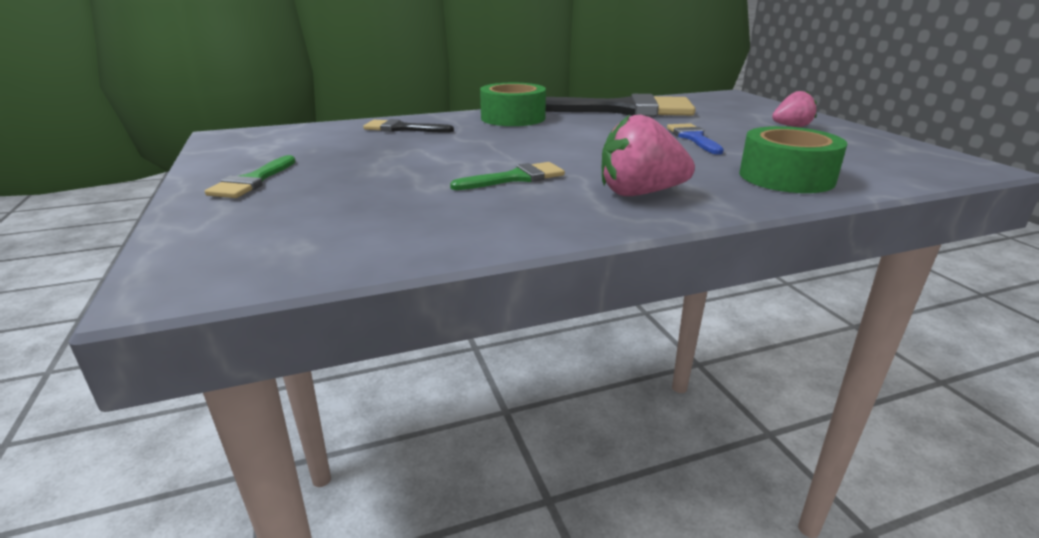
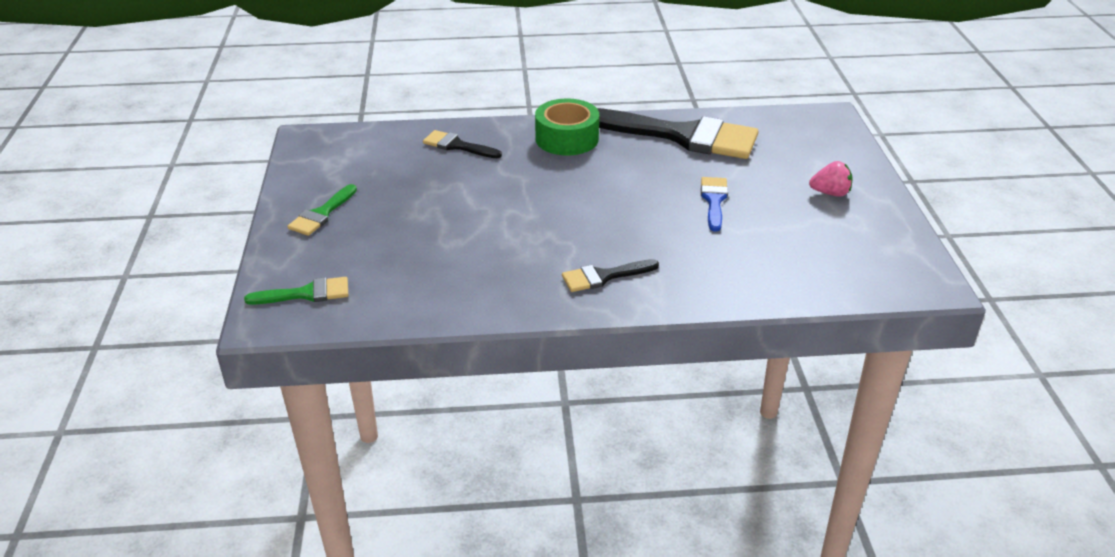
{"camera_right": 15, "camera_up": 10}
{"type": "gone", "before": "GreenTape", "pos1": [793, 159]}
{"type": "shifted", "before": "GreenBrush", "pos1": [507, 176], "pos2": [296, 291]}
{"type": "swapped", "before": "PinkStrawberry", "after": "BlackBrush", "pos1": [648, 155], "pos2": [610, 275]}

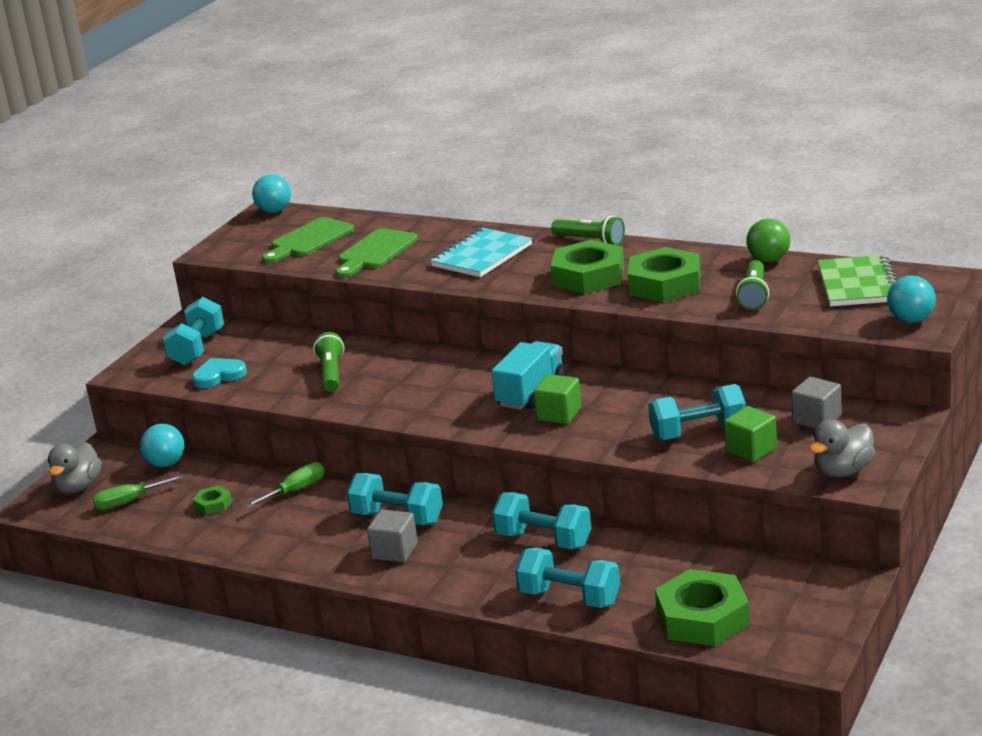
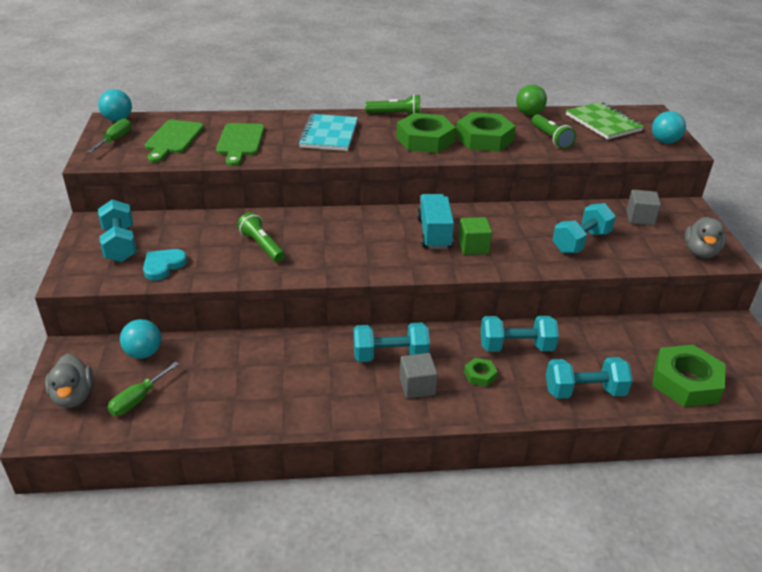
{"camera_right": -35, "camera_up": 10}
{"type": "gone", "before": "GreenCube", "pos1": [750, 434]}
{"type": "shifted", "before": "GreenNut", "pos1": [212, 500], "pos2": [481, 372]}
{"type": "shifted", "before": "GreenScrewdriver", "pos1": [285, 485], "pos2": [109, 135]}

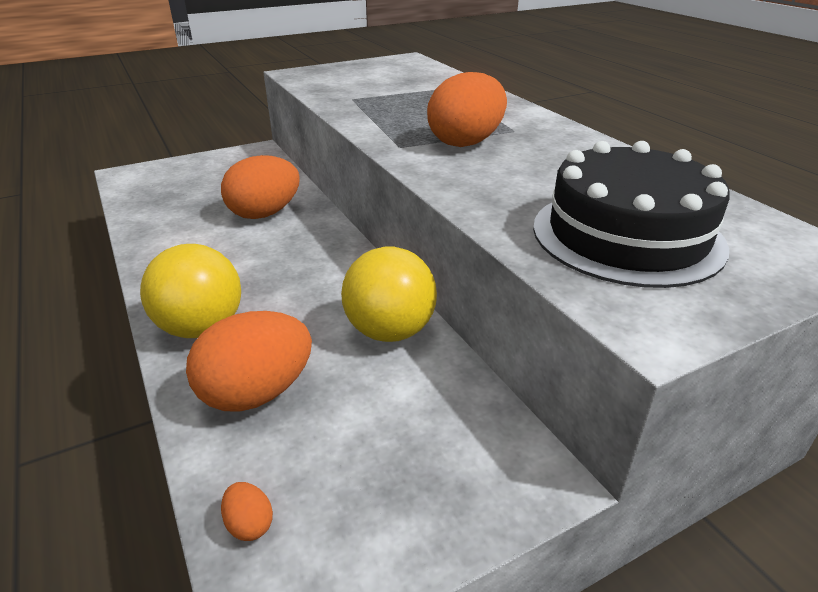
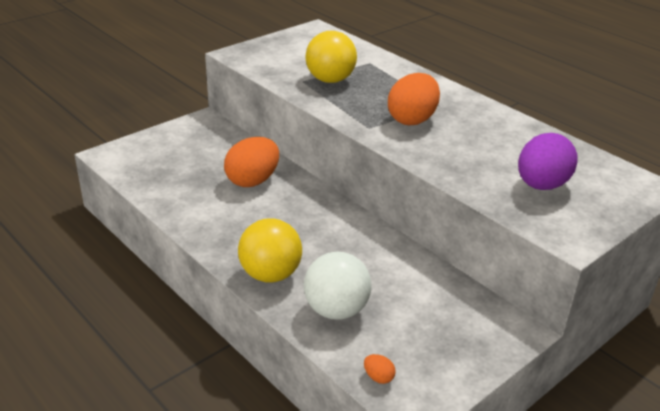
{"camera_right": -15, "camera_up": 0}
{"type": "shifted", "before": "YellowBall", "pos1": [389, 294], "pos2": [331, 57]}
{"type": "swapped", "before": "OrangeEgg", "after": "WhiteBall", "pos1": [249, 361], "pos2": [338, 285]}
{"type": "swapped", "before": "BlackCake", "after": "PurpleEgg", "pos1": [631, 214], "pos2": [548, 161]}

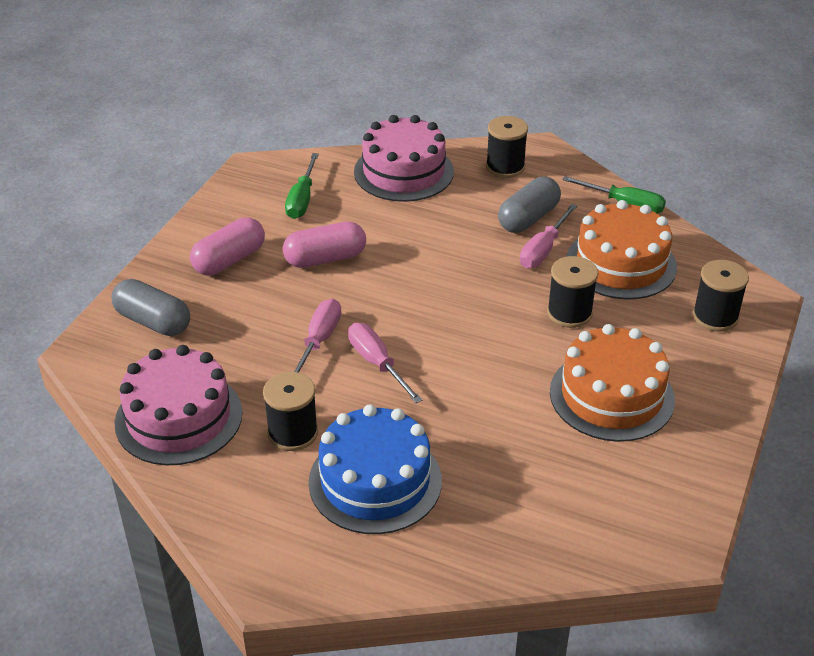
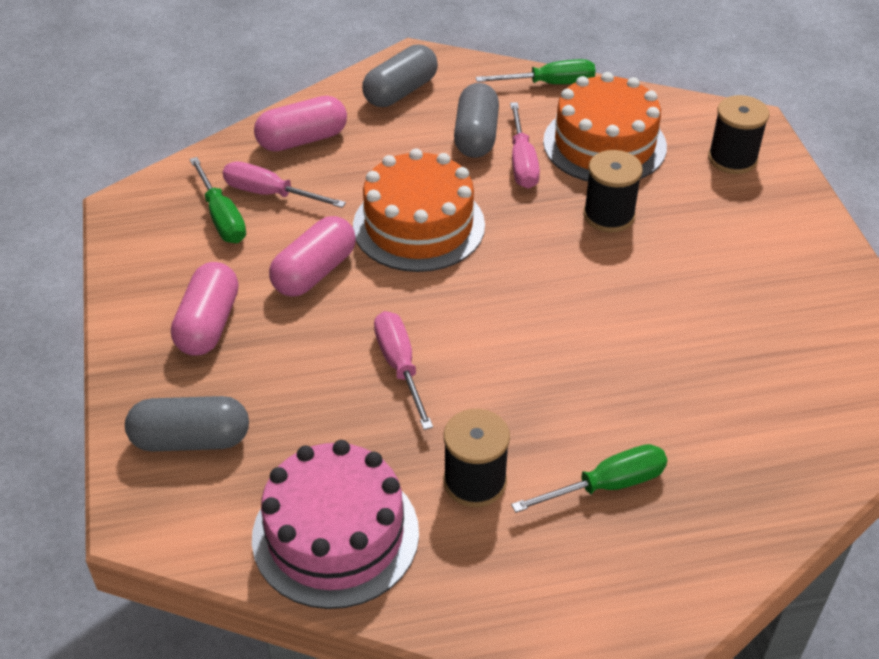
{"camera_right": -35, "camera_up": 5}
{"type": "shifted", "before": "PinkScrewdriver", "pos1": [385, 363], "pos2": [284, 185]}
{"type": "shifted", "before": "OrangeCake", "pos1": [612, 383], "pos2": [419, 210]}
{"type": "swapped", "before": "BlueCake", "after": "GreenScrewdriver", "pos1": [375, 469], "pos2": [589, 478]}
{"type": "swapped", "before": "PinkCake", "after": "PinkCapsule", "pos1": [404, 158], "pos2": [300, 124]}
{"type": "swapped", "before": "BlackSpool", "after": "GreyCapsule", "pos1": [507, 147], "pos2": [400, 76]}

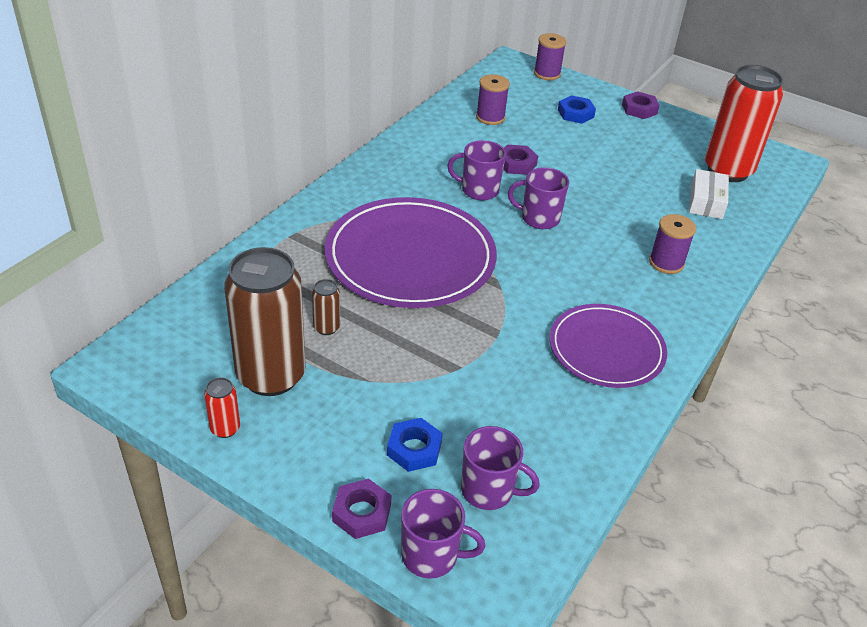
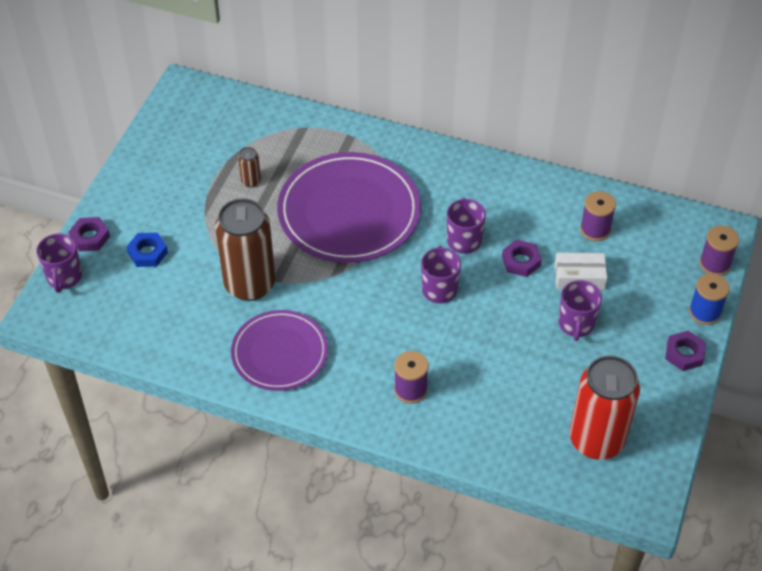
{"camera_right": 80, "camera_up": 10}
{"type": "gone", "before": "RedCan", "pos1": [222, 407]}
{"type": "gone", "before": "BlueNut", "pos1": [577, 109]}
{"type": "new", "after": "BlueSpool", "pos2": [709, 299]}
{"type": "shifted", "before": "BrownCan", "pos1": [265, 321], "pos2": [245, 249]}
{"type": "shifted", "before": "PurpleMug", "pos1": [500, 468], "pos2": [580, 310]}
{"type": "shifted", "before": "WhiteBox", "pos1": [709, 194], "pos2": [581, 271]}

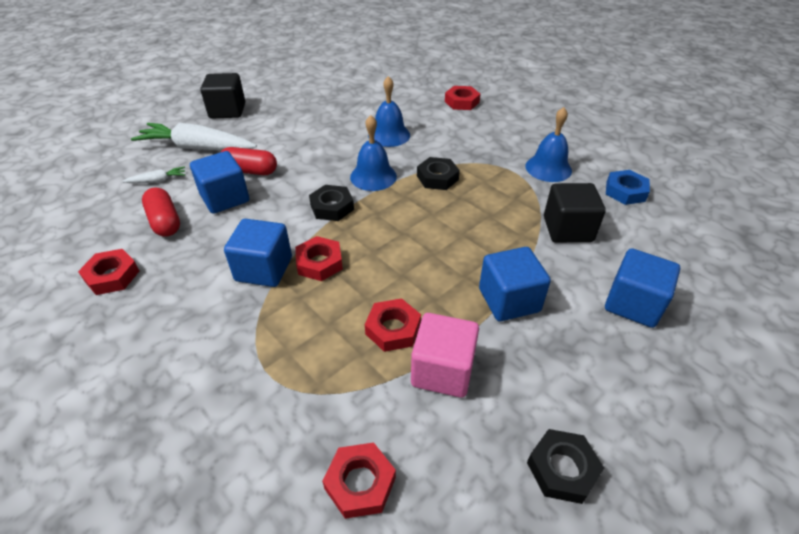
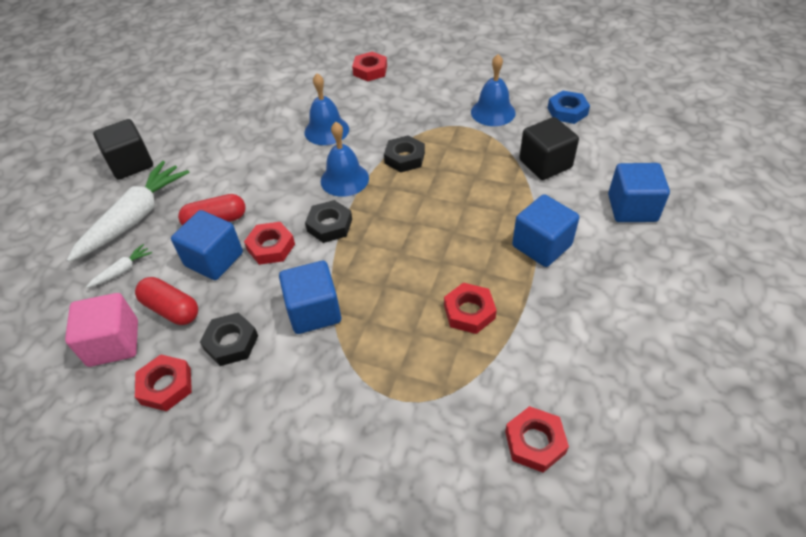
{"camera_right": -25, "camera_up": 5}
{"type": "shifted", "before": "RedNut", "pos1": [319, 258], "pos2": [269, 243]}
{"type": "shifted", "before": "PinkCube", "pos1": [445, 355], "pos2": [101, 330]}
{"type": "shifted", "before": "BlackNut", "pos1": [565, 466], "pos2": [229, 339]}
{"type": "rotated", "before": "WhiteCarrot", "pos1": [194, 137], "pos2": [128, 211], "turn": 135}

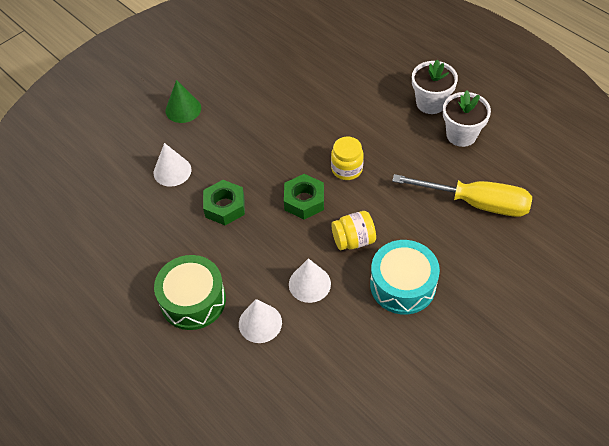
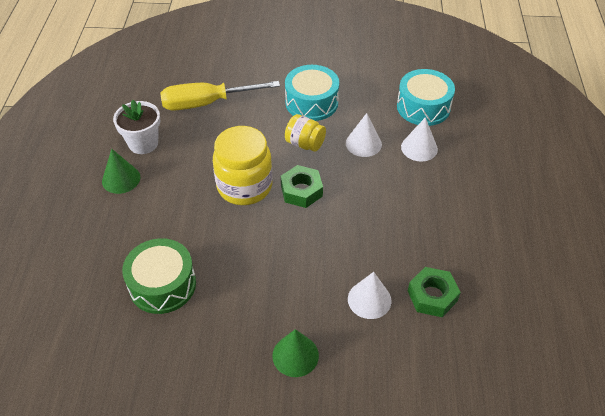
{"camera_right": -135, "camera_up": -5}
{"type": "new", "after": "TurquoiseDrum", "pos2": [426, 97]}
{"type": "shifted", "before": "GreenDrum", "pos1": [190, 292], "pos2": [159, 276]}
{"type": "shifted", "before": "GreenNut", "pos1": [224, 202], "pos2": [434, 292]}
{"type": "swapped", "before": "WhiteFlowerPot", "after": "GreenCone", "pos1": [435, 86], "pos2": [121, 171]}
{"type": "rotated", "before": "YellowScrewdriver", "pos1": [462, 195], "pos2": [220, 96], "turn": -75}
{"type": "scaled", "before": "YellowJar", "pos1": [347, 158], "pos2": [243, 165], "scale": 1.77}

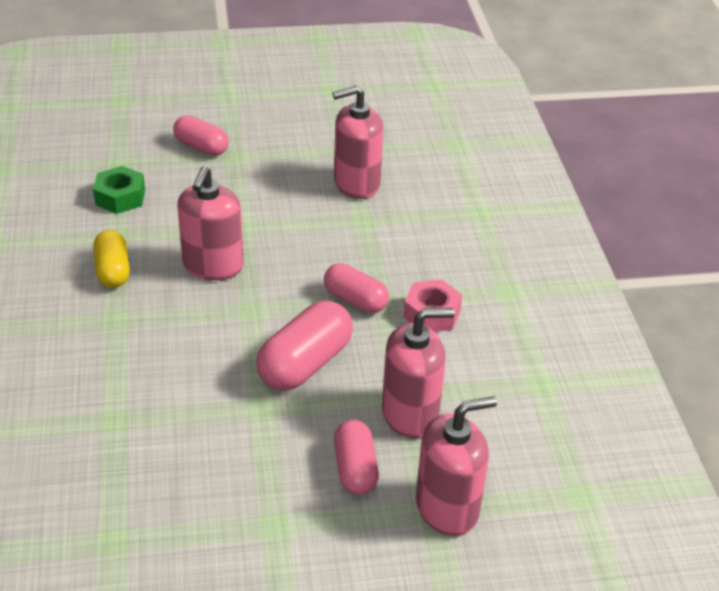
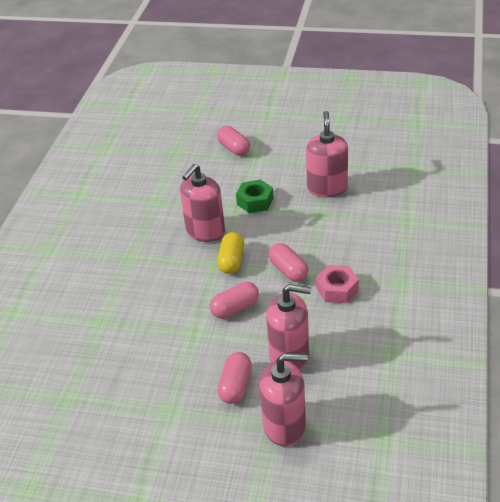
{"camera_right": 25, "camera_up": 0}
{"type": "shifted", "before": "GreenNut", "pos1": [119, 190], "pos2": [255, 196]}
{"type": "shifted", "before": "YellowCapsule", "pos1": [111, 259], "pos2": [230, 253]}
{"type": "rotated", "before": "PinkSoapDispenser", "pos1": [358, 142], "pos2": [327, 154], "turn": 90}
{"type": "scaled", "before": "PinkCapsule", "pos1": [304, 346], "pos2": [234, 300], "scale": 0.65}

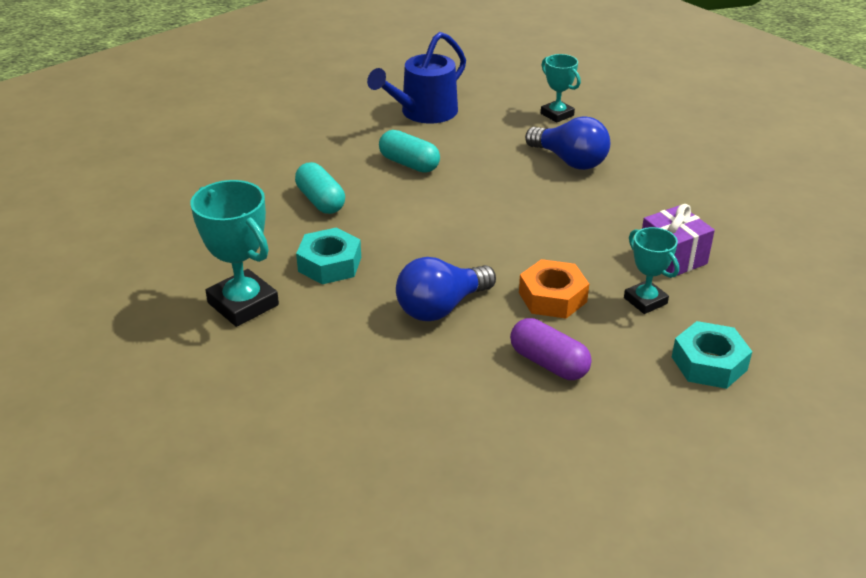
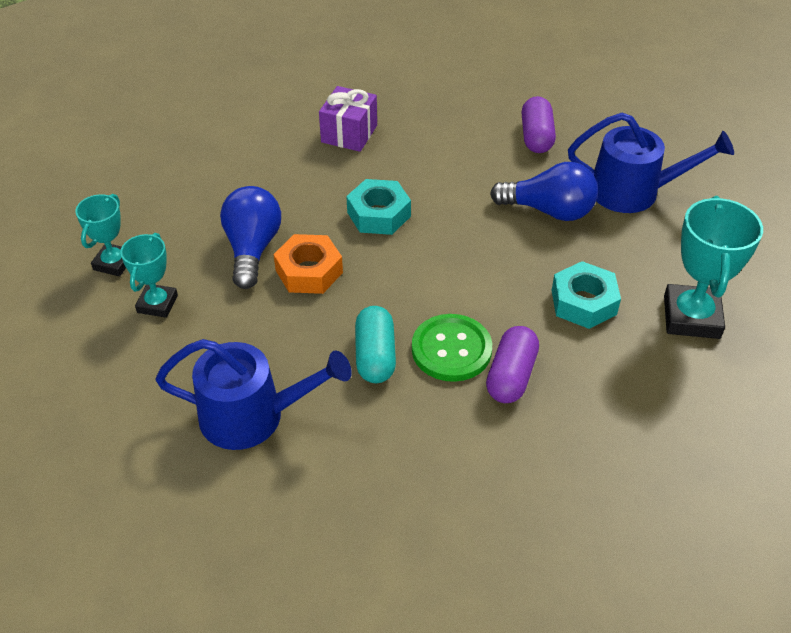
{"camera_right": -130, "camera_up": 10}
{"type": "new", "after": "GreenButton", "pos2": [452, 348]}
{"type": "new", "after": "BlueWateringCan", "pos2": [651, 163]}
{"type": "shifted", "before": "OrangeNut", "pos1": [554, 288], "pos2": [308, 264]}
{"type": "shifted", "before": "TurquoiseTrophy", "pos1": [651, 270], "pos2": [100, 235]}
{"type": "shifted", "before": "TurquoiseNut", "pos1": [712, 355], "pos2": [378, 207]}
{"type": "repainted", "before": "TurquoiseCapsule", "after": "PurpleCapsule", "pos1": [320, 188], "pos2": [512, 364]}

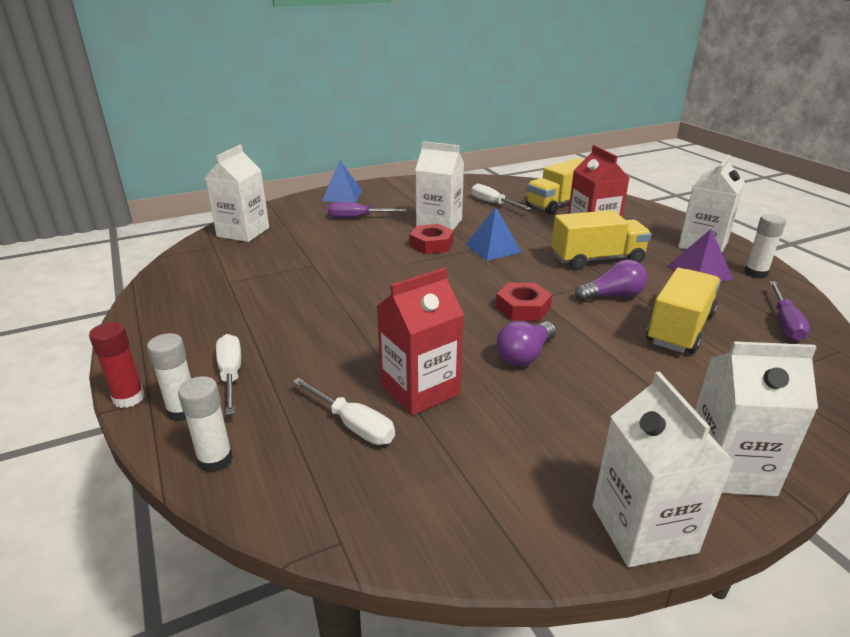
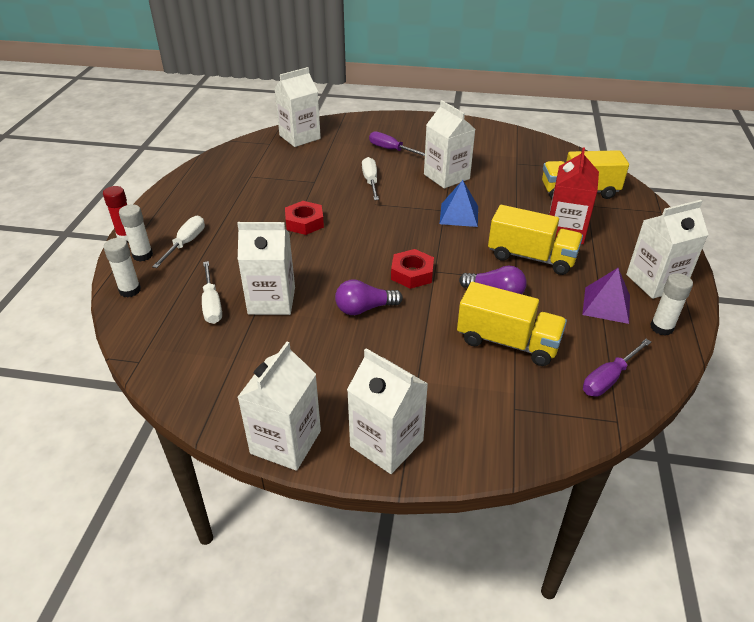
{"camera_right": 35, "camera_up": 10}
{"type": "gone", "before": "BluePyramid", "pos1": [342, 181]}
{"type": "shifted", "before": "RedNut", "pos1": [432, 239], "pos2": [304, 218]}
{"type": "shifted", "before": "WhiteScrewdriver", "pos1": [501, 197], "pos2": [370, 178]}
{"type": "repainted", "before": "RedCarton", "after": "WhiteCarton", "pos1": [420, 342], "pos2": [266, 268]}
{"type": "rotated", "before": "YellowTruck", "pos1": [683, 311], "pos2": [512, 324], "turn": 45}

